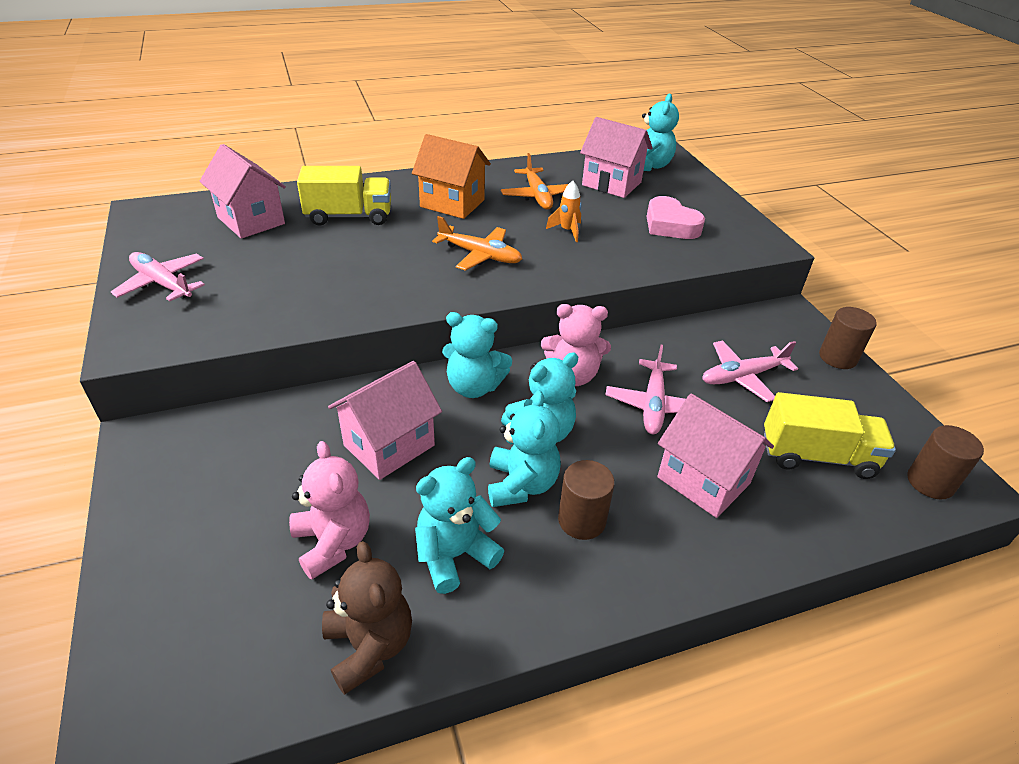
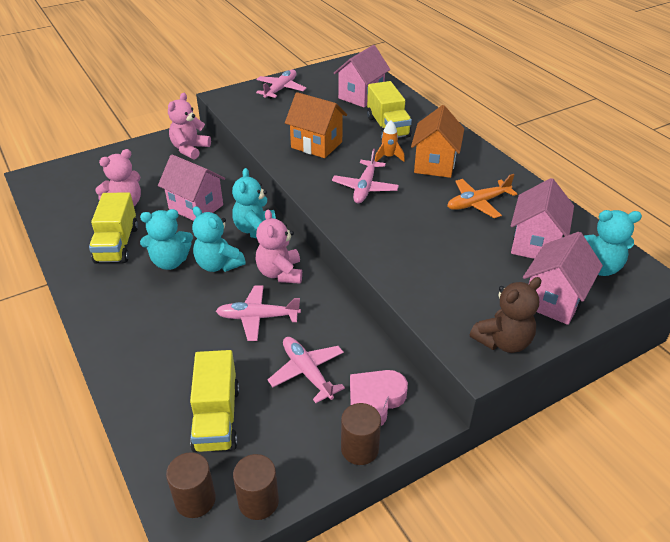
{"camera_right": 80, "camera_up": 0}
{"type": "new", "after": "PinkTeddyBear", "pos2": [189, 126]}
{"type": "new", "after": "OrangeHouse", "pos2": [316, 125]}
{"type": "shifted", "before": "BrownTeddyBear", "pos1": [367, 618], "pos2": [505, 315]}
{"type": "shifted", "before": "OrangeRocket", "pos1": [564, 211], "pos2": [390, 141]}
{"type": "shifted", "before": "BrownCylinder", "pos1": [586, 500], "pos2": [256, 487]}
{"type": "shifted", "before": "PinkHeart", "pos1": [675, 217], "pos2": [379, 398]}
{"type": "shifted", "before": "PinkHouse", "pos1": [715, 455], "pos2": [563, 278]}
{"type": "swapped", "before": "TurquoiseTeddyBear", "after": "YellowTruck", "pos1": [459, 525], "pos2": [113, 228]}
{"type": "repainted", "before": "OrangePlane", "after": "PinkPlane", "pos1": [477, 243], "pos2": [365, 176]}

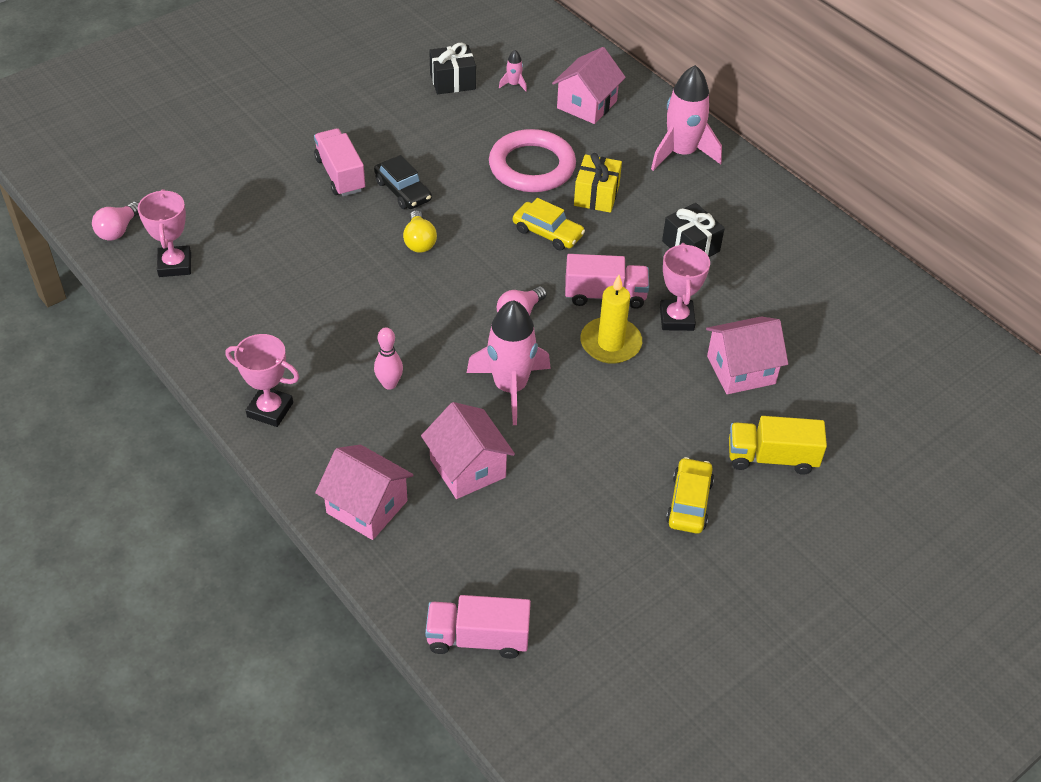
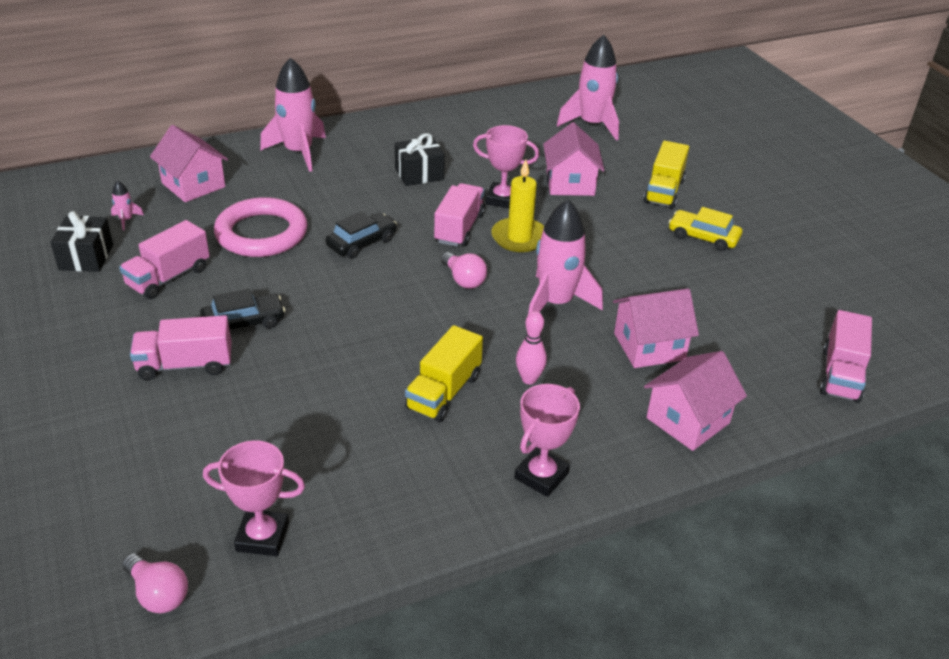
{"camera_right": -75, "camera_up": -10}
{"type": "gone", "before": "YellowLightBulb", "pos1": [420, 231]}
{"type": "gone", "before": "YellowGift", "pos1": [598, 183]}
{"type": "new", "after": "PinkTruck", "pos2": [164, 259]}
{"type": "new", "after": "YellowTruck", "pos2": [444, 373]}
{"type": "new", "after": "PinkRocket", "pos2": [588, 87]}
{"type": "repainted", "before": "YellowCar", "after": "BlackCar", "pos1": [549, 224], "pos2": [361, 234]}

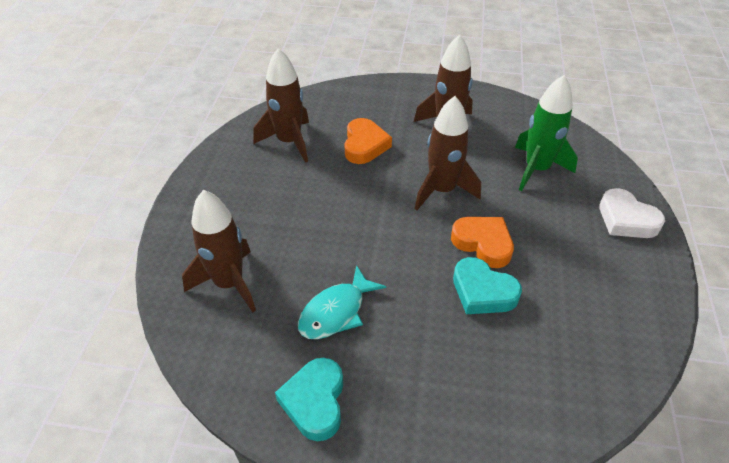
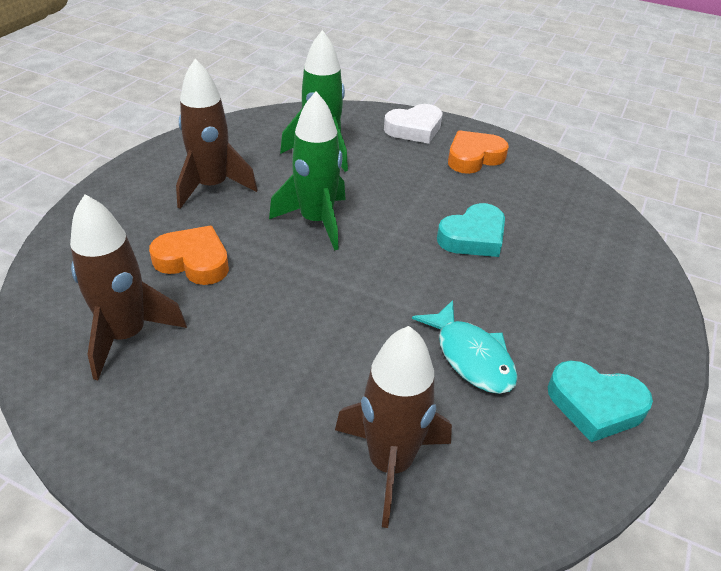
{"camera_right": -75, "camera_up": -5}
{"type": "shifted", "before": "OrangeHeart", "pos1": [482, 242], "pos2": [478, 152]}
{"type": "repainted", "before": "BrownRocket", "after": "GreenRocket", "pos1": [448, 153], "pos2": [307, 170]}

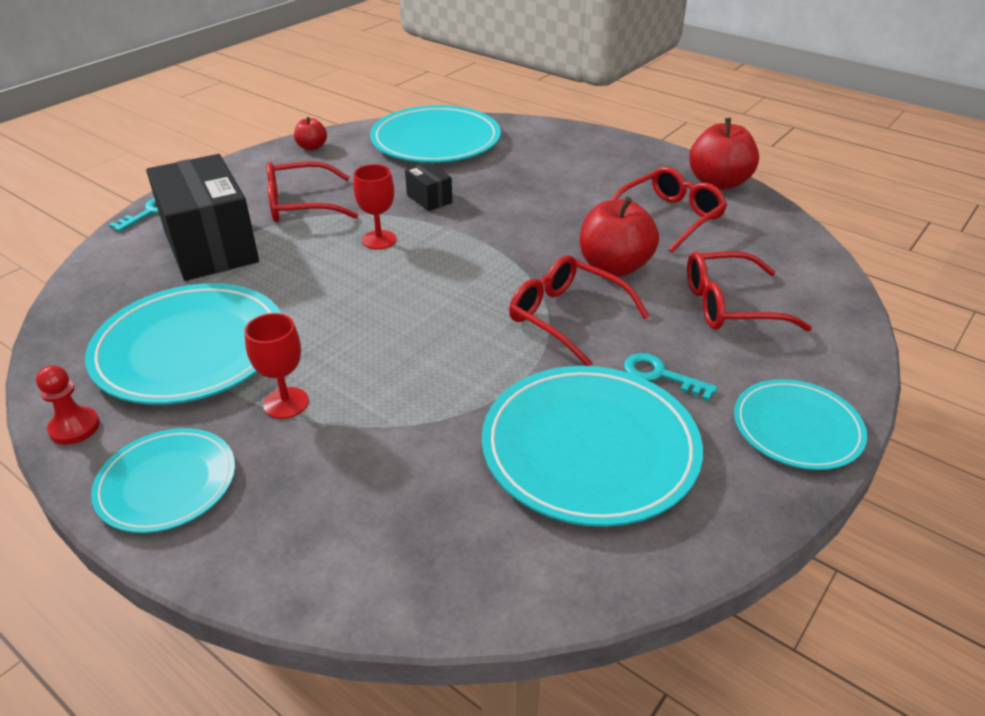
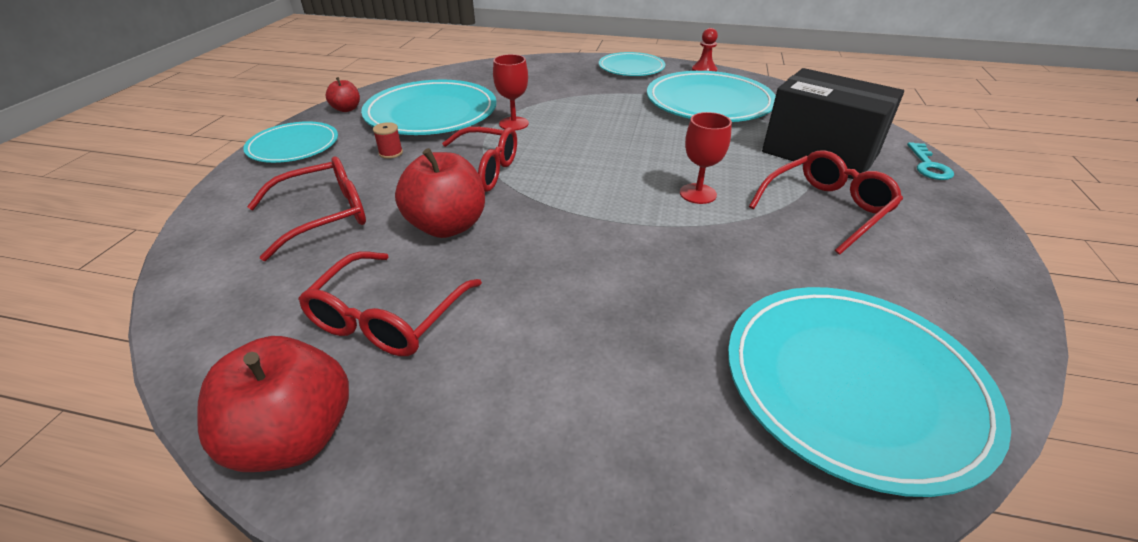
{"camera_right": 155, "camera_up": 0}
{"type": "gone", "before": "BlackBox", "pos1": [428, 186]}
{"type": "shifted", "before": "RedGoblet", "pos1": [276, 366], "pos2": [511, 92]}
{"type": "shifted", "before": "RedApple", "pos1": [310, 134], "pos2": [343, 94]}
{"type": "swapped", "before": "TurquoiseKey", "after": "RedSpool", "pos1": [671, 377], "pos2": [388, 140]}

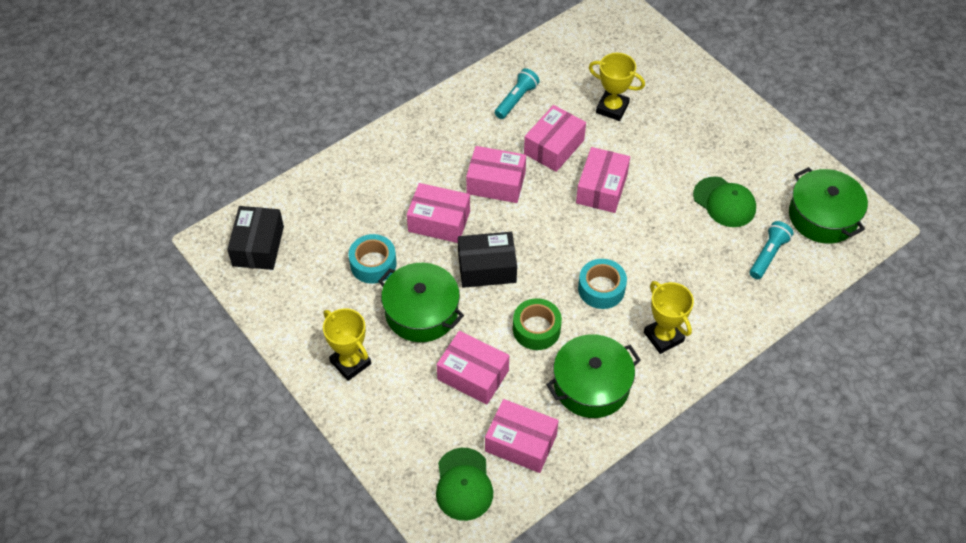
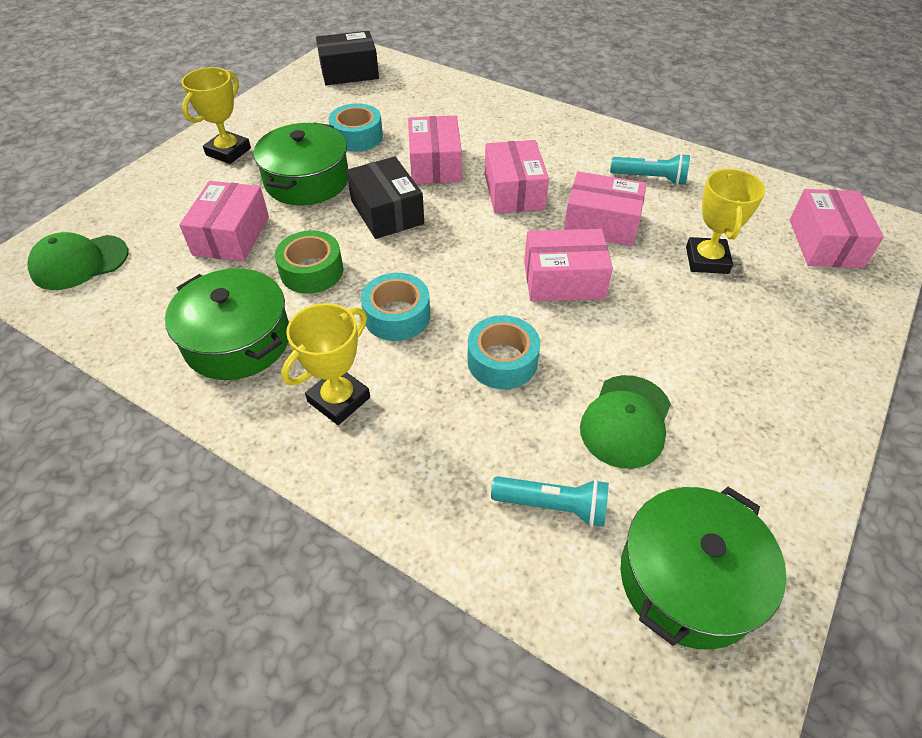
{"camera_right": 70, "camera_up": -5}
{"type": "new", "after": "TurquoiseTape", "pos2": [503, 352]}
{"type": "shifted", "before": "PinkBox", "pos1": [522, 436], "pos2": [837, 228]}

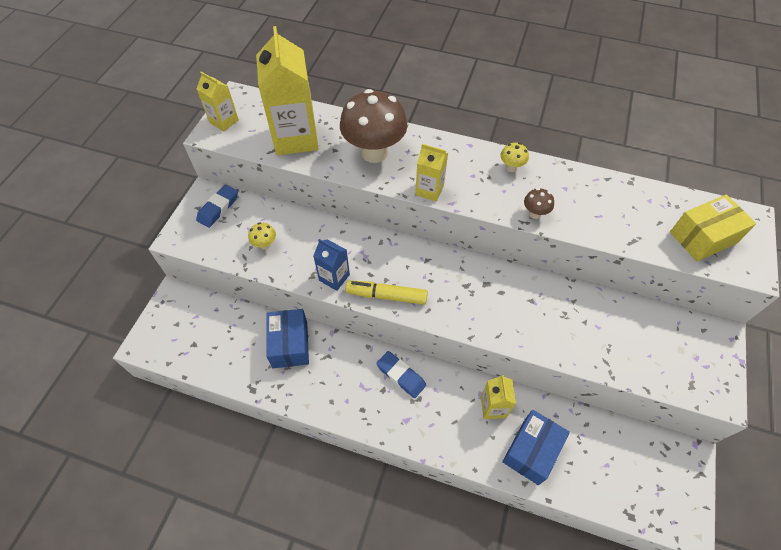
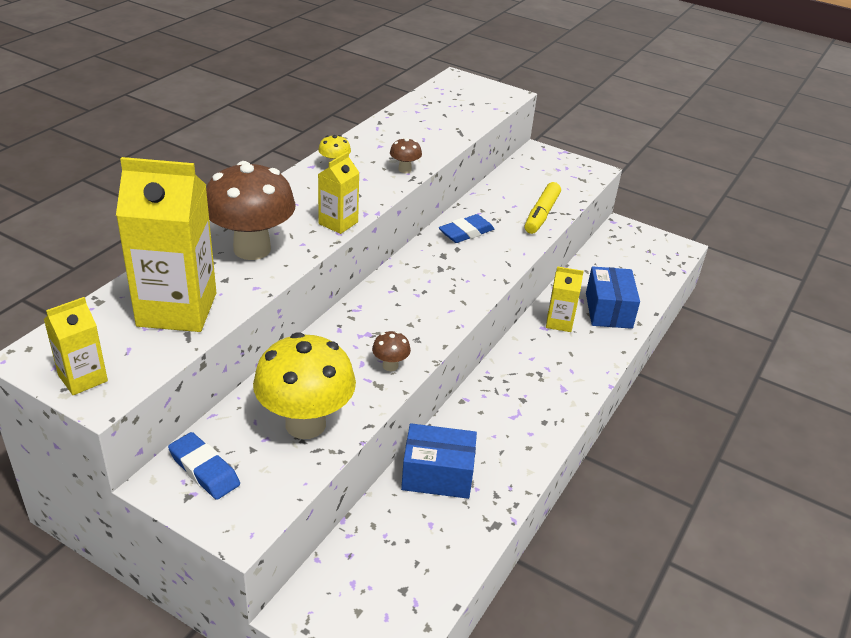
{"camera_right": -80, "camera_up": -20}
{"type": "gone", "before": "YellowBox", "pos1": [713, 228]}
{"type": "shifted", "before": "YellowMarker", "pos1": [387, 292], "pos2": [543, 208]}
{"type": "shifted", "before": "BlueEraser", "pos1": [401, 374], "pos2": [466, 228]}
{"type": "swapped", "before": "BlueCarton", "after": "BrownMushroom", "pos1": [331, 265], "pos2": [391, 351]}
{"type": "rotated", "before": "BlueBox", "pos1": [536, 447], "pos2": [613, 297], "turn": 45}
{"type": "scaled", "before": "YellowMushroom", "pos1": [262, 236], "pos2": [304, 385], "scale": 2.38}

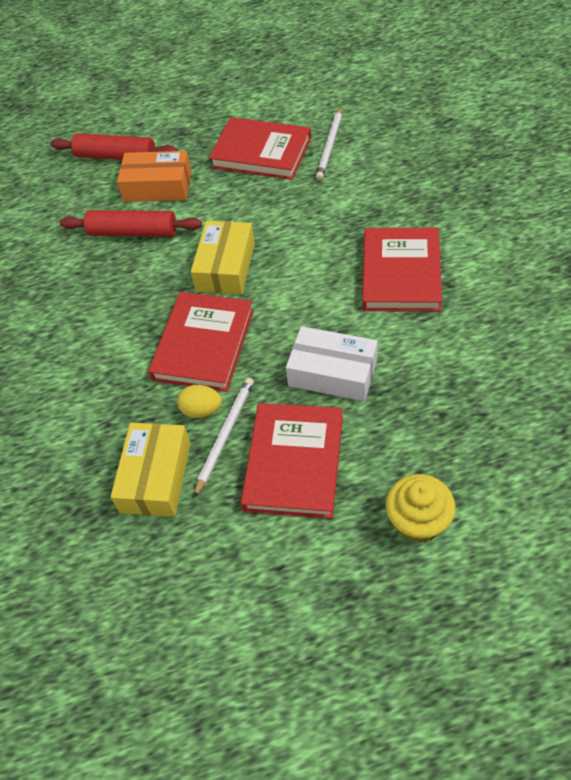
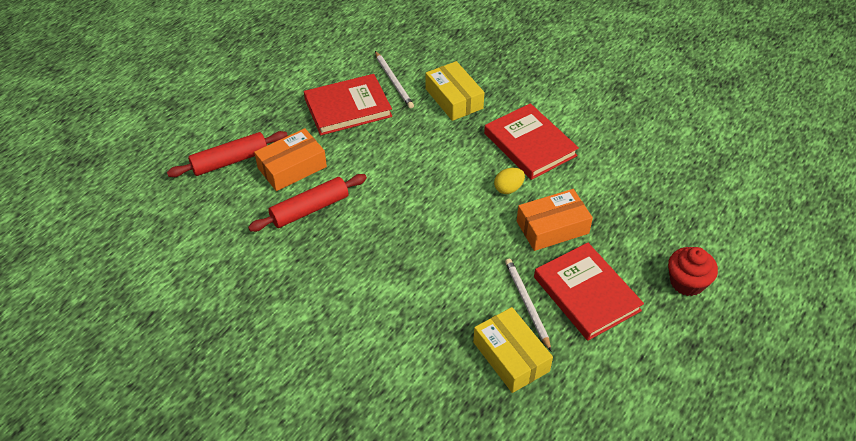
{"camera_right": -45, "camera_up": -5}
{"type": "gone", "before": "RedBook", "pos1": [201, 342]}
{"type": "shifted", "before": "YellowEgg", "pos1": [199, 401], "pos2": [509, 181]}
{"type": "shifted", "before": "YellowBox", "pos1": [223, 258], "pos2": [455, 91]}
{"type": "repainted", "before": "WhiteBox", "after": "OrangeBox", "pos1": [332, 363], "pos2": [555, 220]}
{"type": "repainted", "before": "YellowCupcake", "after": "RedCupcake", "pos1": [421, 508], "pos2": [693, 271]}

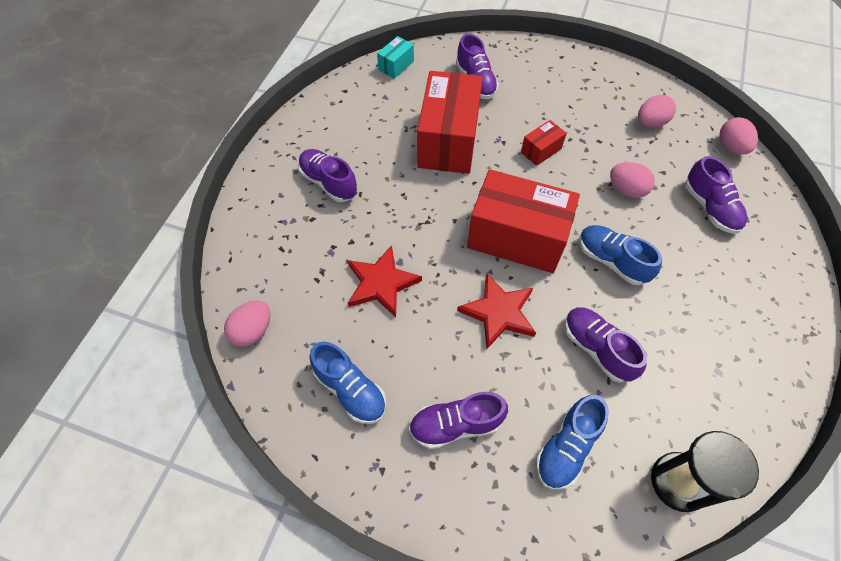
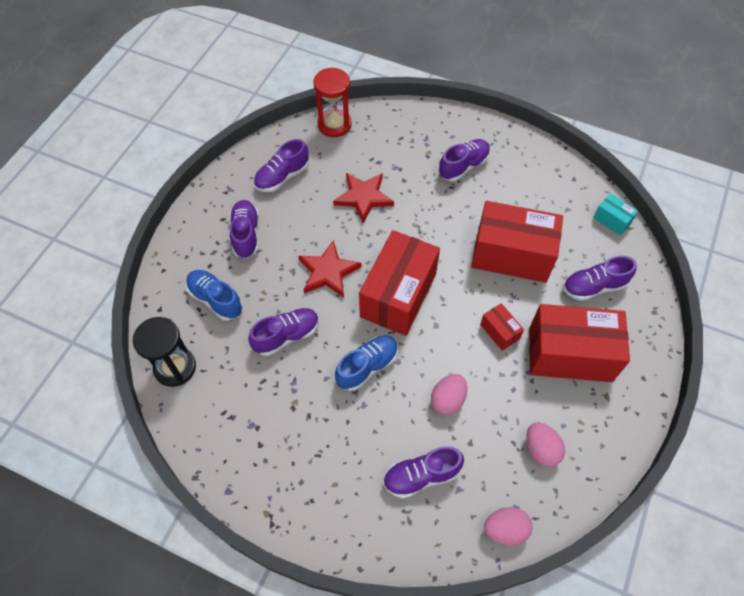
{"camera_right": 95, "camera_up": 0}
{"type": "new", "after": "RedBox", "pos2": [579, 343]}
{"type": "swapped", "before": "PinkEgg", "after": "RedHourglass", "pos1": [247, 323], "pos2": [332, 102]}
{"type": "repainted", "before": "BlueShoe", "after": "PurpleShoe", "pos1": [348, 383], "pos2": [281, 165]}

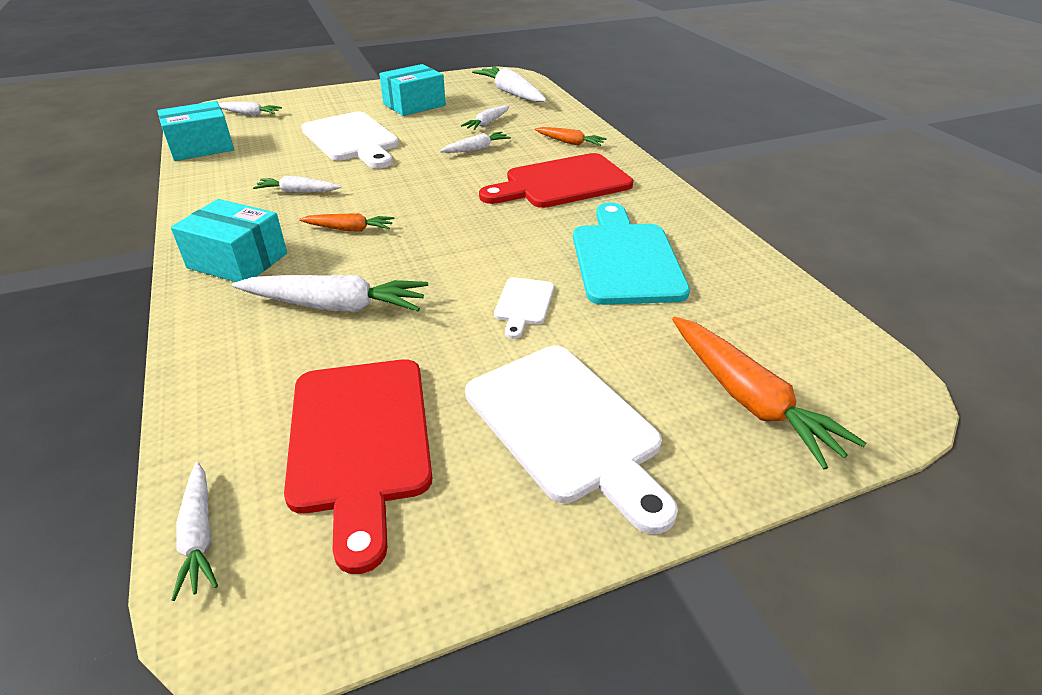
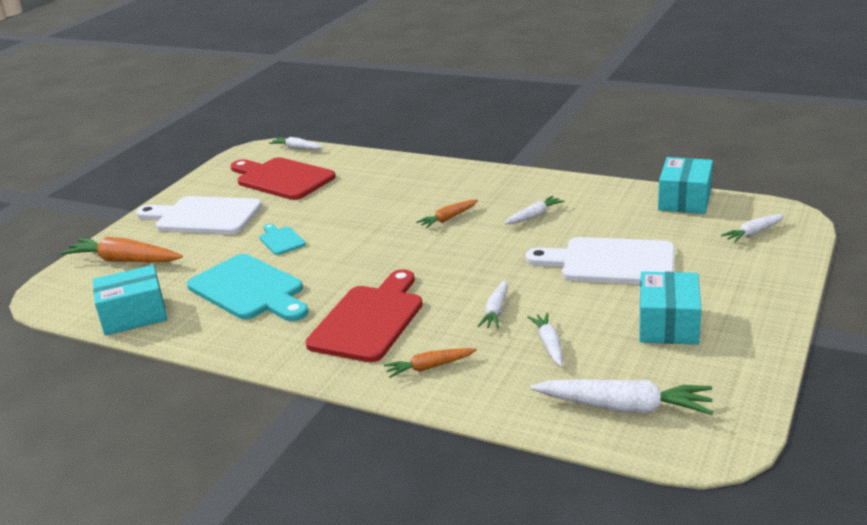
{"camera_right": 140, "camera_up": -10}
{"type": "gone", "before": "WhiteCarrot", "pos1": [330, 293]}
{"type": "shifted", "before": "TurquoiseBox", "pos1": [229, 240], "pos2": [130, 300]}
{"type": "repainted", "before": "WhiteCuttingBoard", "after": "TurquoiseCuttingBoard", "pos1": [524, 308], "pos2": [283, 239]}

